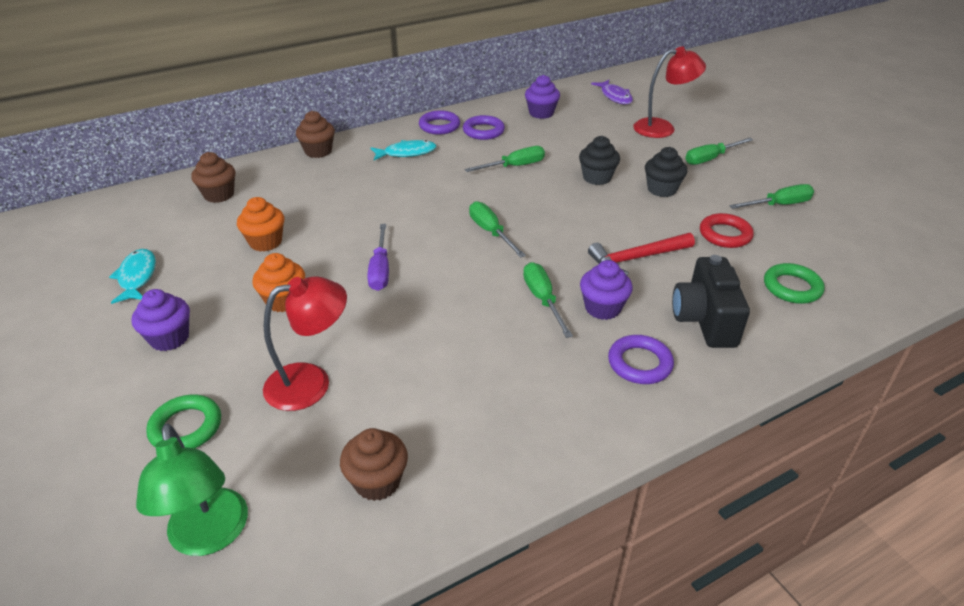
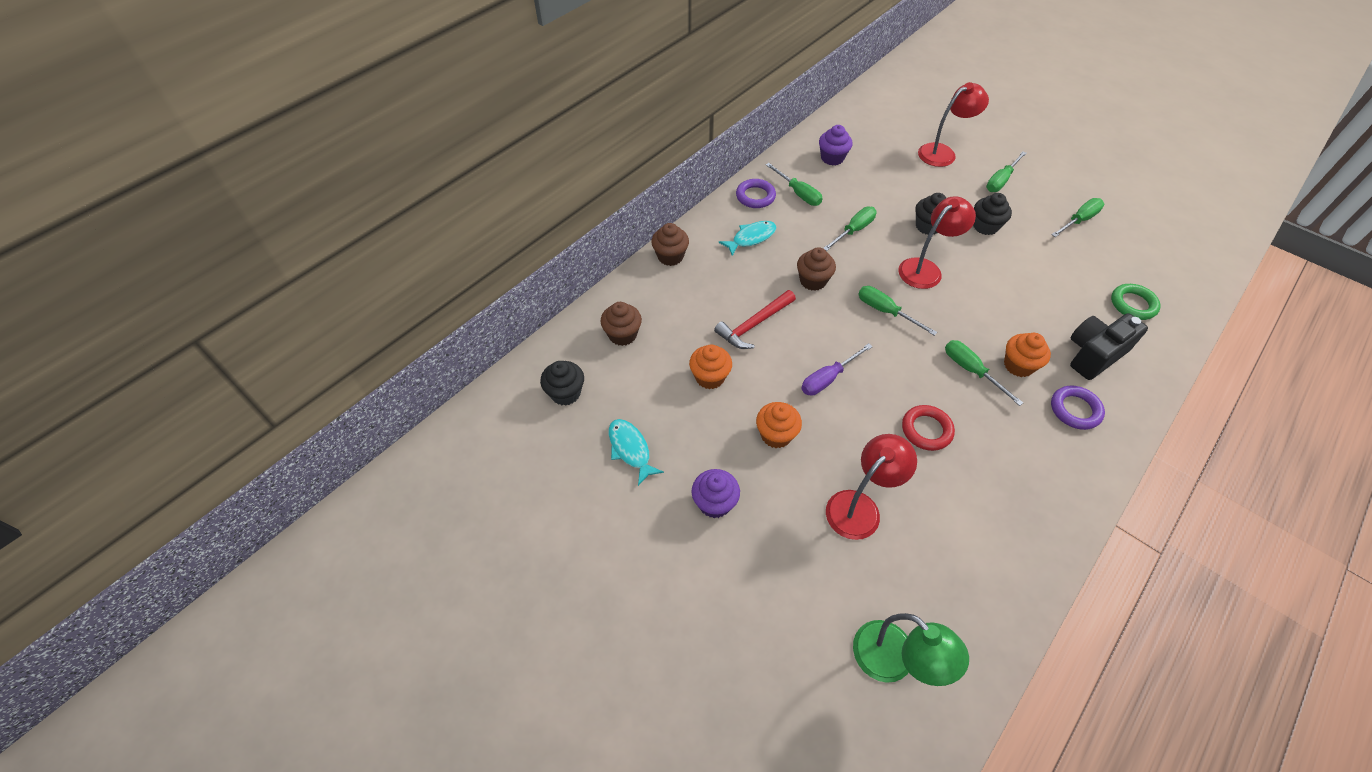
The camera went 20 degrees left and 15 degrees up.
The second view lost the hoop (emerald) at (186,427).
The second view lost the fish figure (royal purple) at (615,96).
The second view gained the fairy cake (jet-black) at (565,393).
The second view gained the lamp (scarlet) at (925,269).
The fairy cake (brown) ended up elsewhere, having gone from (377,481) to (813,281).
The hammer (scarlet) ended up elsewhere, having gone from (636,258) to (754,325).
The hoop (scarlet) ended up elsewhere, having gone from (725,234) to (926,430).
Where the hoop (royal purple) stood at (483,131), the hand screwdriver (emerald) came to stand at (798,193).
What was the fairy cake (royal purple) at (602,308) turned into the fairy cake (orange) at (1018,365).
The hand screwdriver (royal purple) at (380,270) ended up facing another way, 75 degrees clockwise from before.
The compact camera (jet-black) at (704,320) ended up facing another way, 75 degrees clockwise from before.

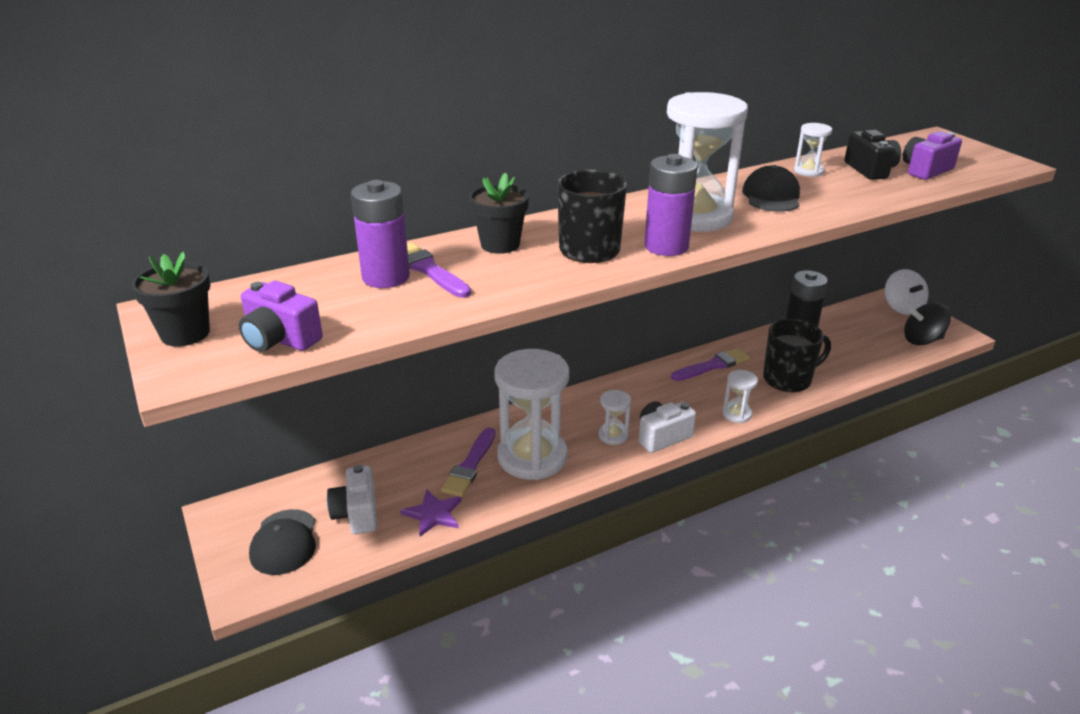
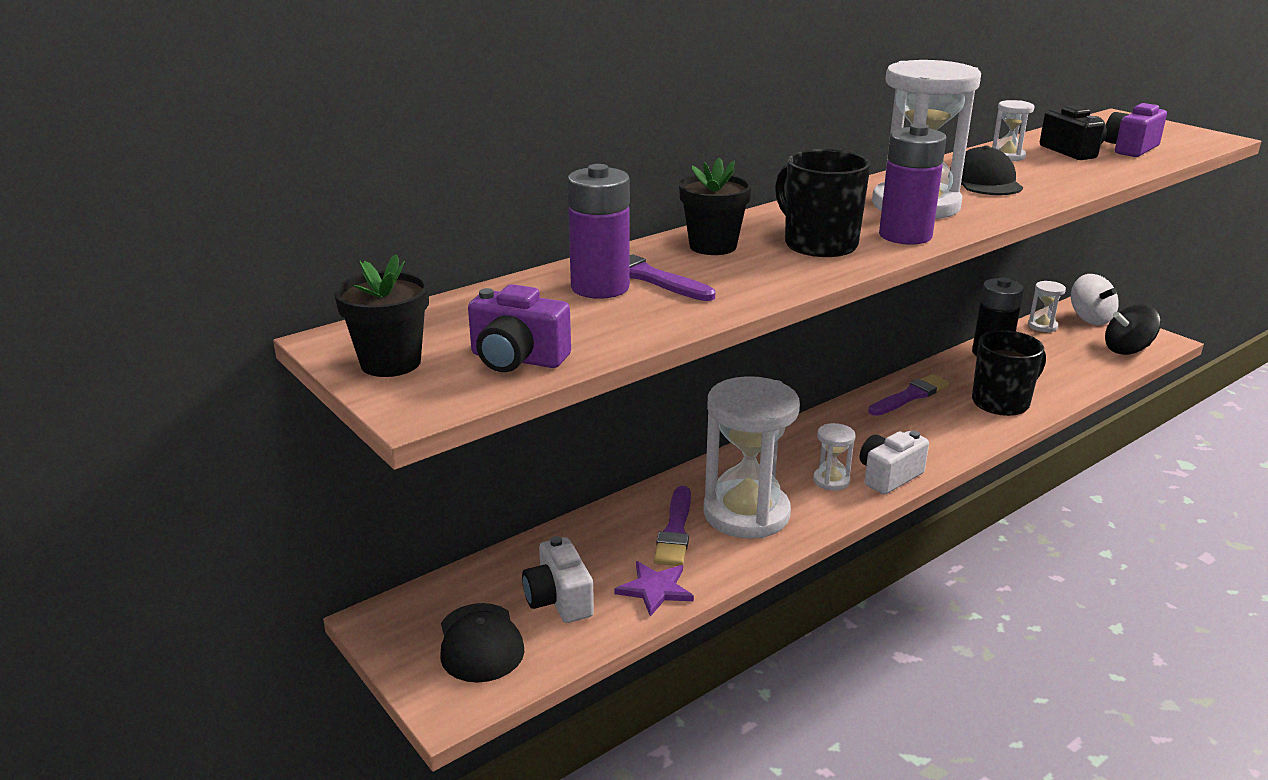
The camera went 10 degrees left and 5 degrees down.
The hourglass (pure white) ended up elsewhere, having gone from (736,414) to (1042,326).

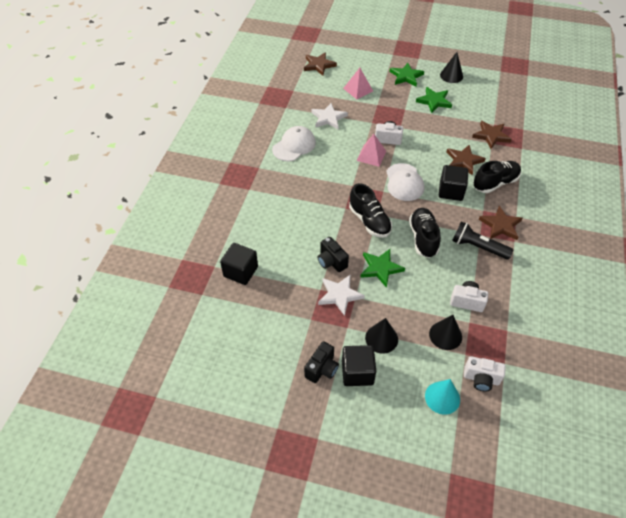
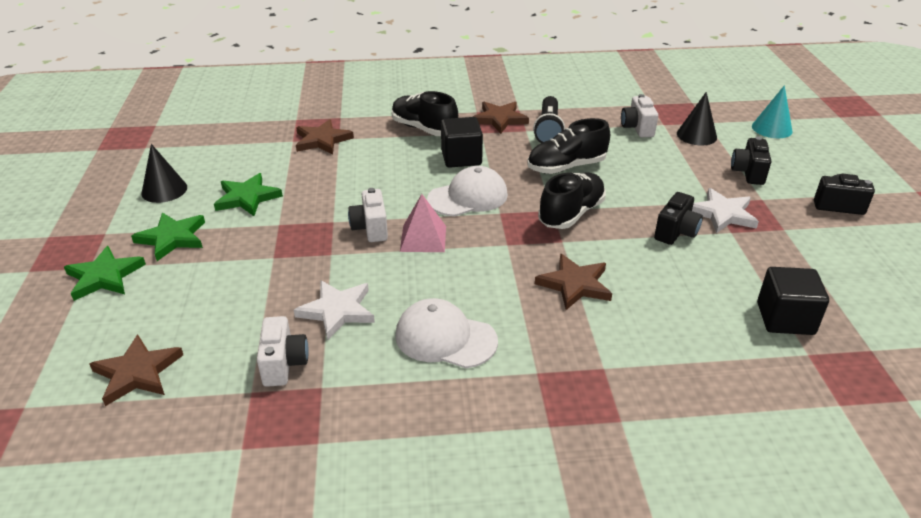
The camera went 110 degrees left and 15 degrees down.
The second view lost the cube (jet-black) at (357,372).
The second view lost the solid pyramid (rose-pink) at (358,89).
The star shape (emerald) ended up elsewhere, having gone from (380,268) to (104,276).
The star shape (brown) ended up elsewhere, having gone from (463,161) to (575,284).
The compact camera (pure white) ended up elsewhere, having gone from (481,379) to (284,364).
Where the cone (jet-black) stood at (381,338), the compact camera (jet-black) came to stand at (748,173).

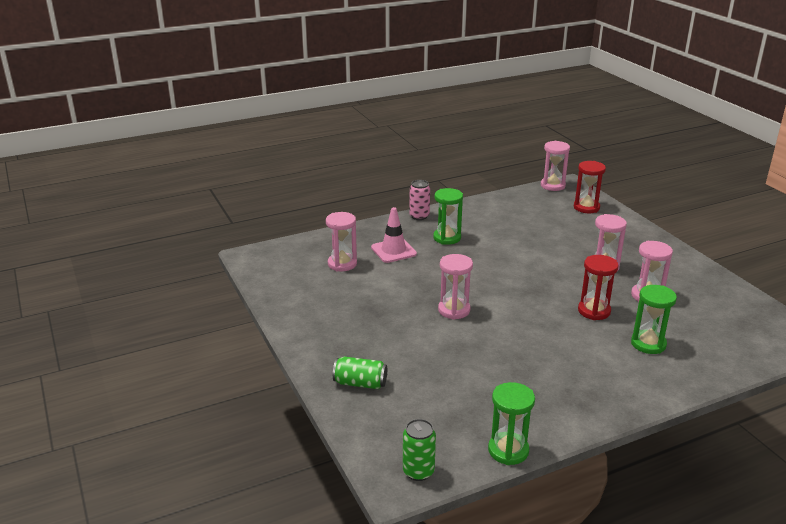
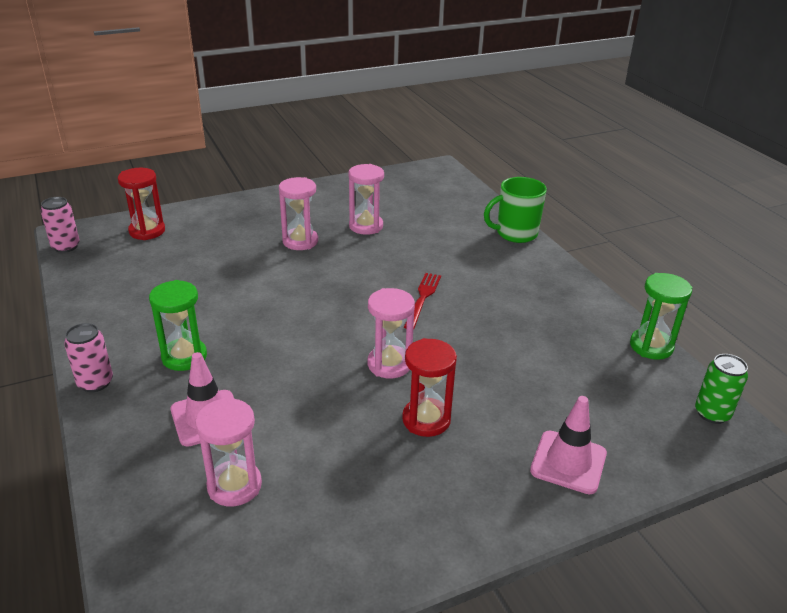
The camera went 90 degrees left and 5 degrees up.
The second view lost the hourglass (emerald) at (648,344).
The second view gained the fork (scarlet) at (422,298).
The second view gained the mug (emerald) at (515,234).
The hourglass (scarlet) ended up elsewhere, having gone from (594,311) to (426,420).
Where the soda can (emerald) stood at (360,383), the traffic cone (rose-pink) came to stand at (568,462).
Where the hourglass (rose-pink) stood at (552,186), the soda can (rose-pink) came to stand at (66,247).

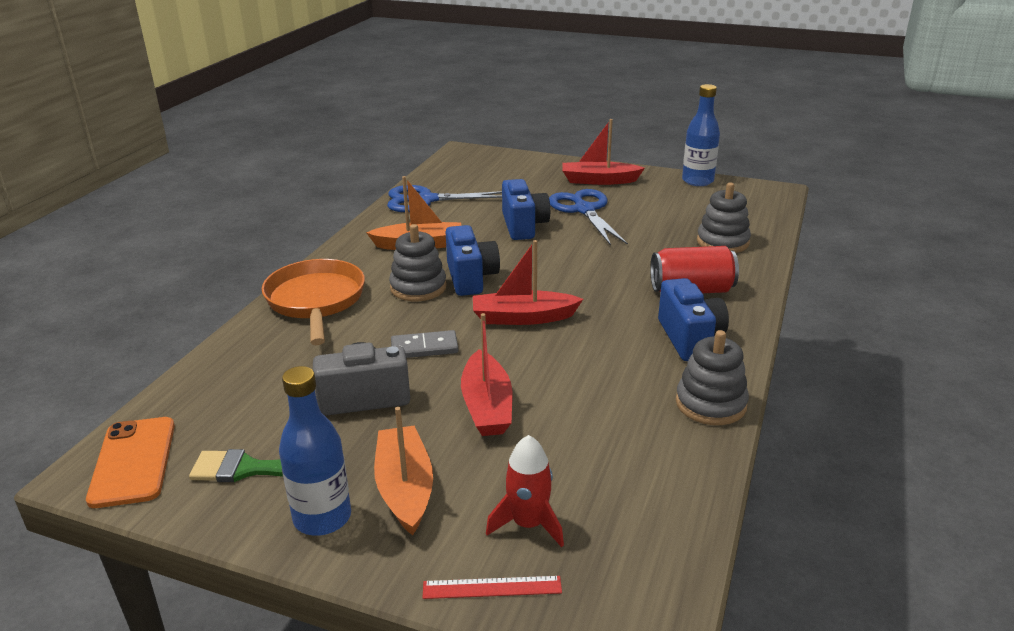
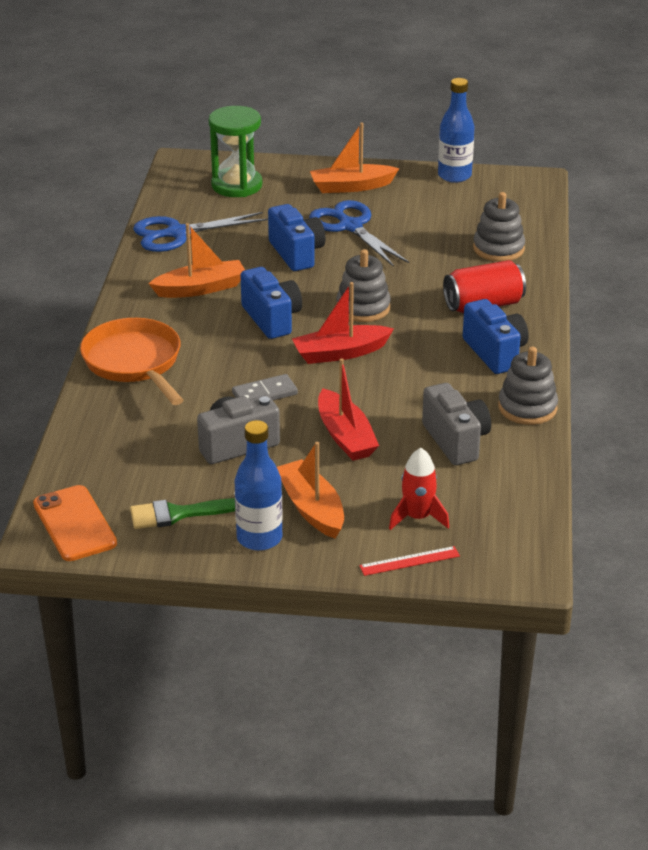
The camera went 15 degrees left and 5 degrees up.
The second view gained the hourglass (emerald) at (237,185).
The second view gained the compact camera (ash-grey) at (456,441).
The stacking rings (ash-grey) ended up elsewhere, having gone from (418,287) to (363,308).
What was the sailboat (scarlet) at (599,180) turned into the sailboat (orange) at (351,187).

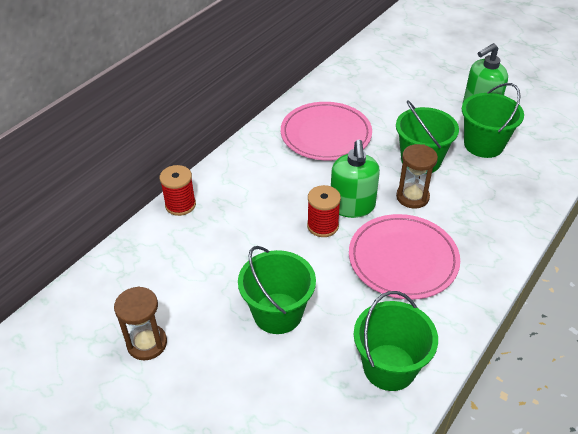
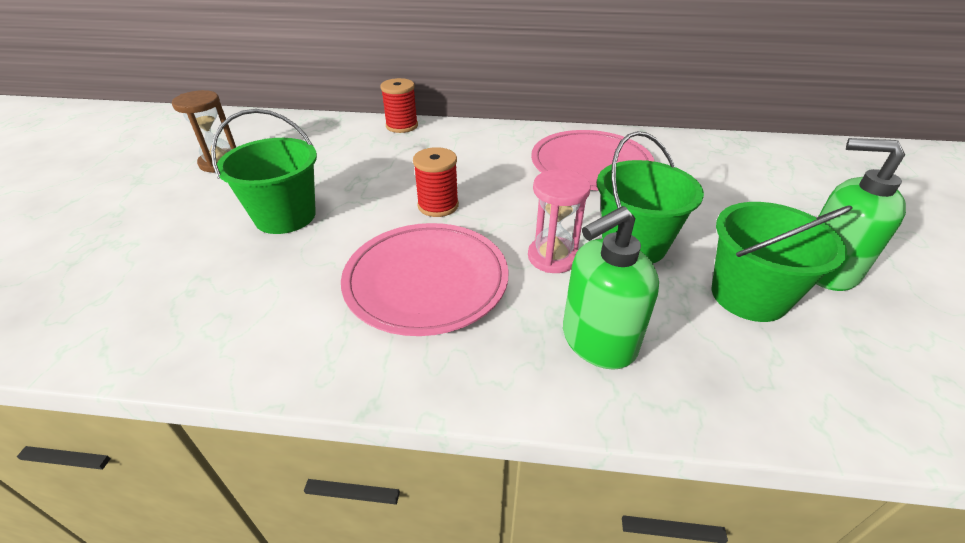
The camera went 60 degrees right and 5 degrees down.
The second view lost the bucket (emerald) at (389,367).
The soap pump (emerald) ended up elsewhere, having gone from (352,206) to (597,341).
What was the hourglass (brown) at (412,197) turned into the hourglass (rose-pink) at (553,257).

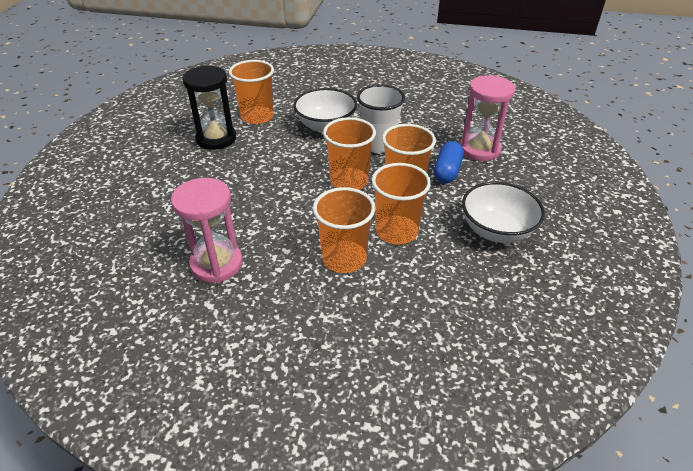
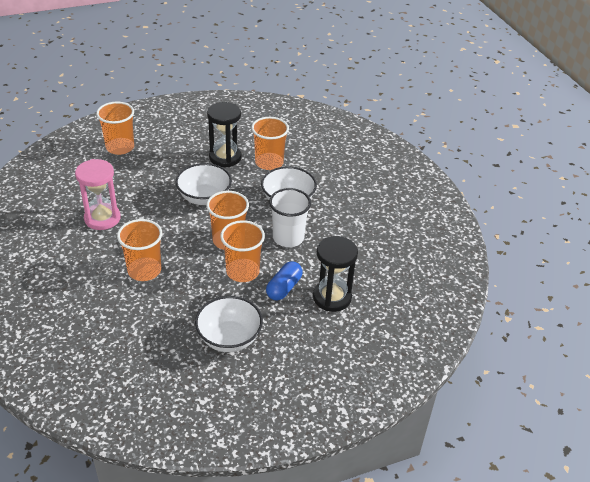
The camera went 55 degrees right and 0 degrees up.
The second view gained the bowl (pure white) at (204,198).
The tumbler (orange) ended up elsewhere, having gone from (396,231) to (120,147).
What was the hourglass (rose-pink) at (479,150) turned into the hourglass (jet-black) at (332,297).
The pill shape (blue) at (447,171) ended up facing another way, 45 degrees counterclockwise from before.

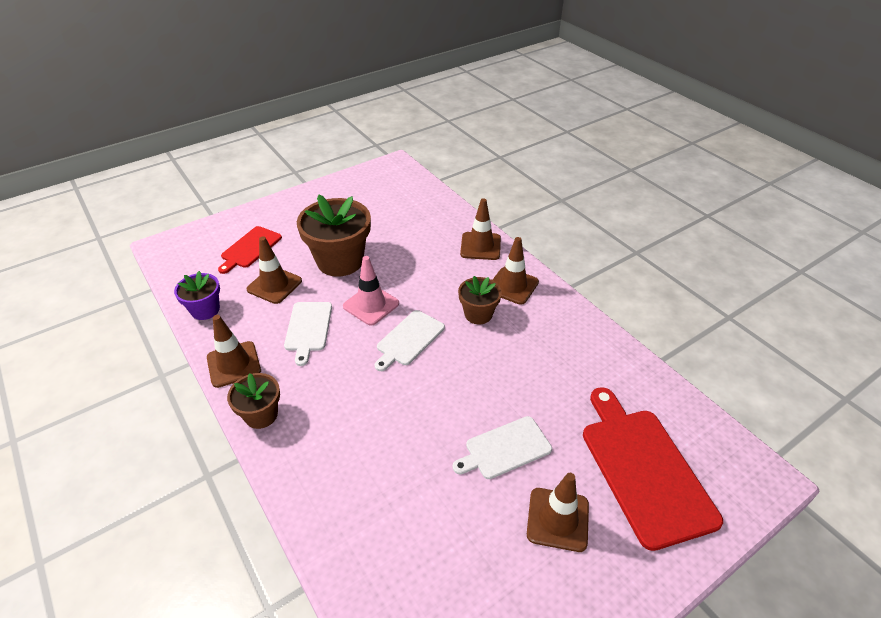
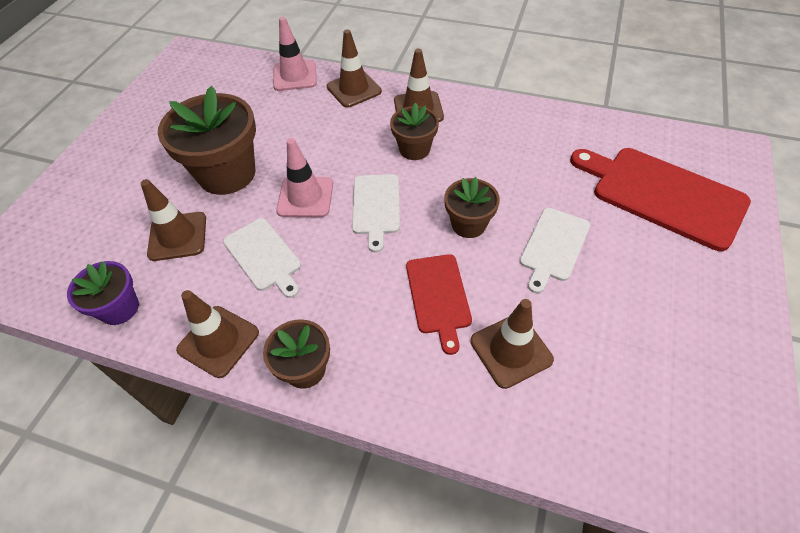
The camera went 35 degrees left and 10 degrees up.
The second view gained the traffic cone (rose-pink) at (295,76).
The second view gained the plant pot (brown) at (468,224).
The chopping board (scarlet) ended up elsewhere, having gone from (250,248) to (438,296).
The traffic cone (brown) ended up elsewhere, having gone from (557,519) to (511,350).

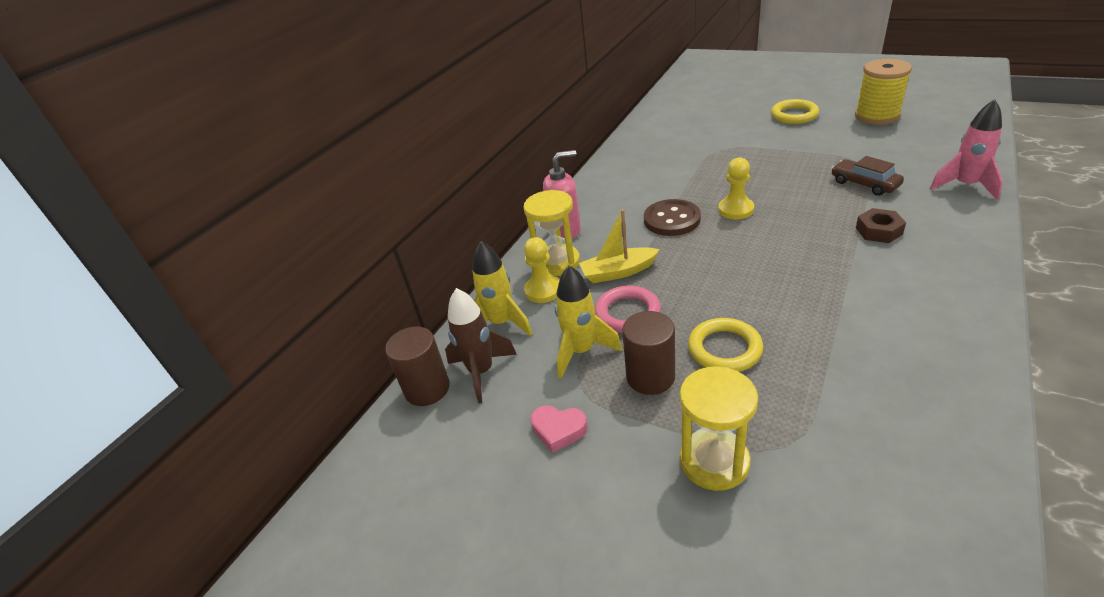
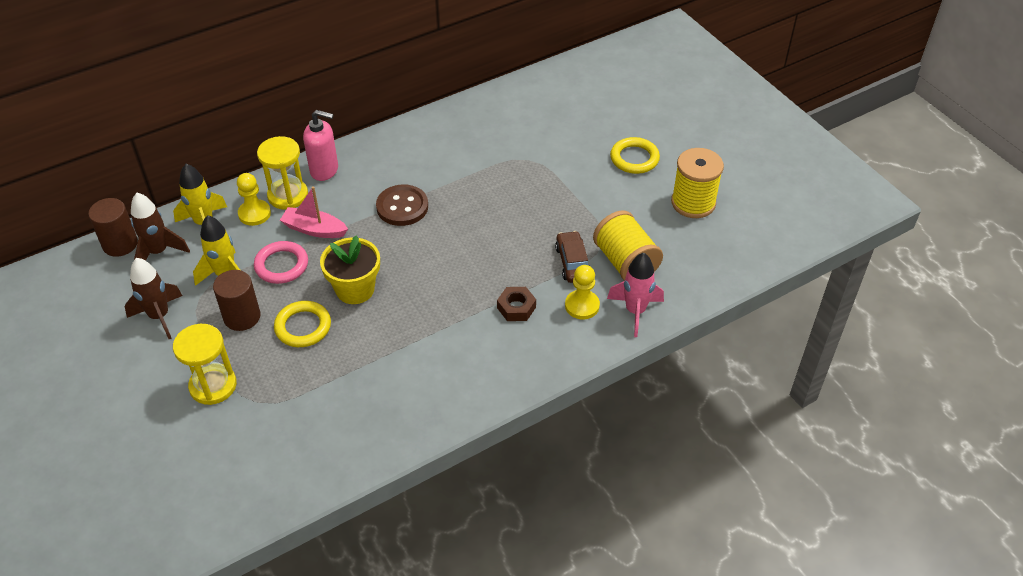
The camera went 25 degrees right and 10 degrees up.
The second view gained the plant pot (golden) at (355,289).
The second view gained the bobbin (golden) at (625,262).
The game pawn (golden) ended up elsewhere, having gone from (735,209) to (582,306).
Where the heart shape (rose-pink) stood at (558,430), the spaceship (brown) came to stand at (159,316).
What was the sailboat (golden) at (618,272) turned into the sailboat (rose-pink) at (314,229).

